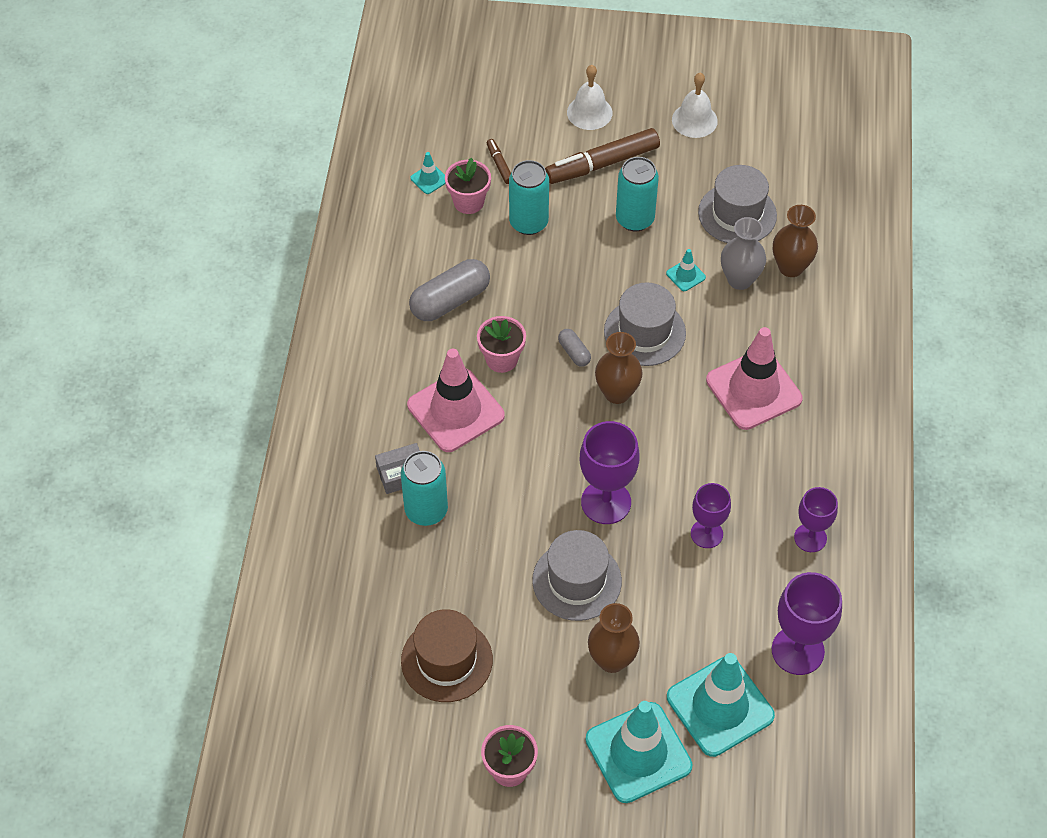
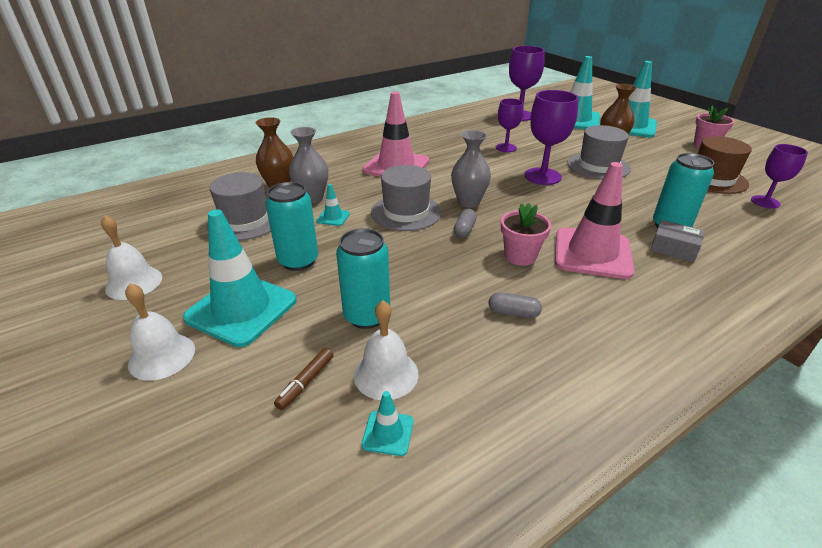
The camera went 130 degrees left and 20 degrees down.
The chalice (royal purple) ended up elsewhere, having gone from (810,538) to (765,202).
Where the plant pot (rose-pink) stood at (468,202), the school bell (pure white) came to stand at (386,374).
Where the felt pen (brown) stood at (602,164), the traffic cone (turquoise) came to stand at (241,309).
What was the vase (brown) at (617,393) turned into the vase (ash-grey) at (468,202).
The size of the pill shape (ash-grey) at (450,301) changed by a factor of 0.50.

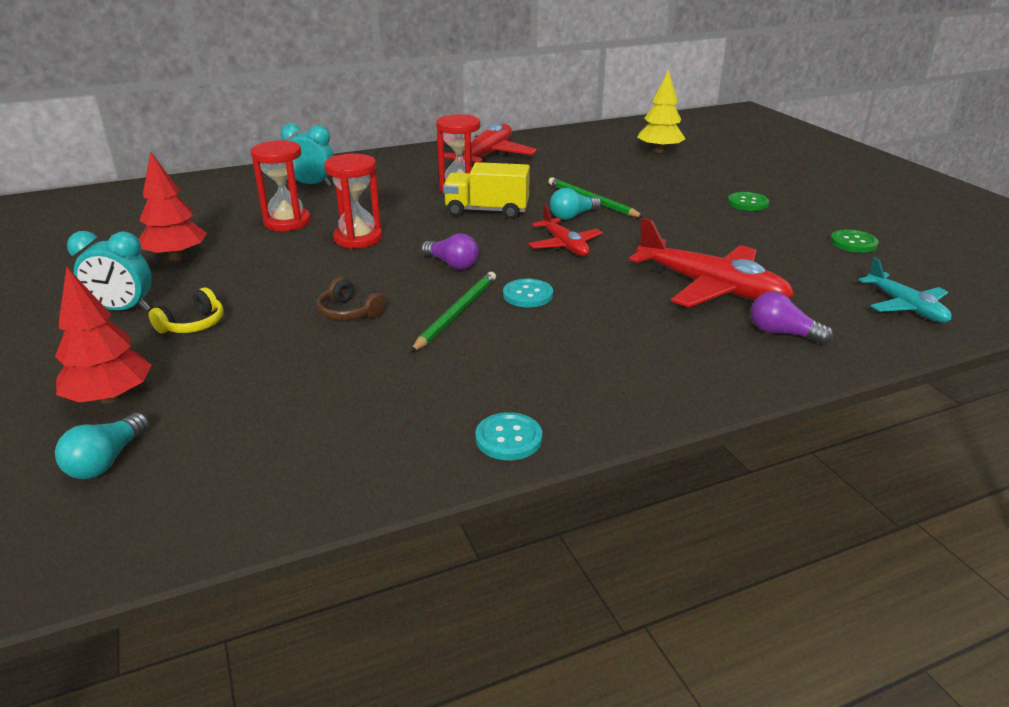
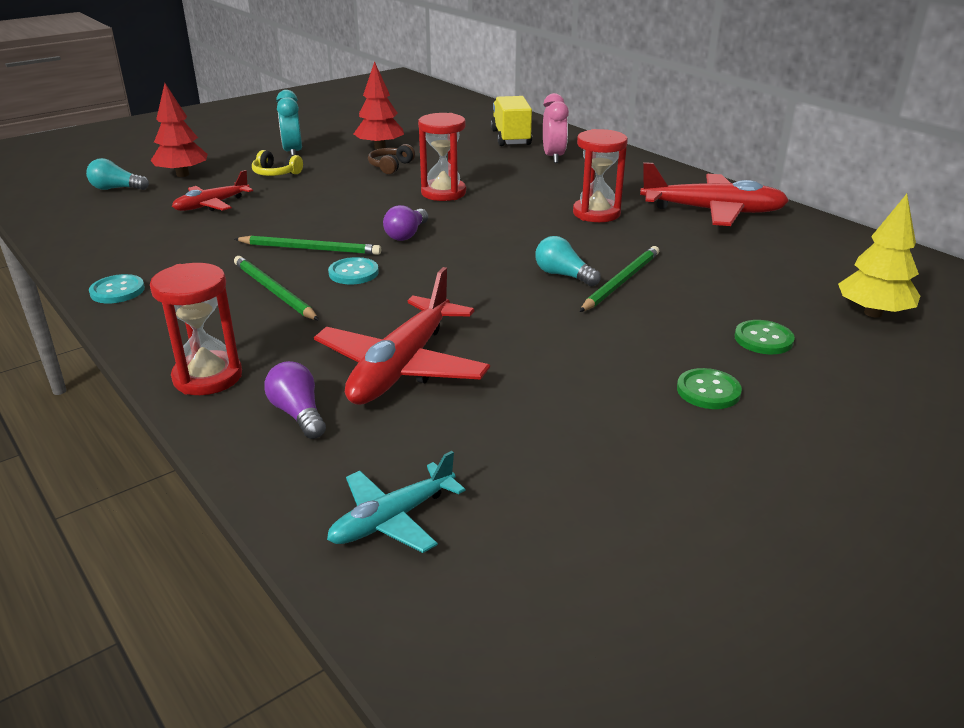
The camera went 75 degrees right and 0 degrees up.
The second view gained the lead pencil (emerald) at (274,291).
The hourglass (scarlet) ended up elsewhere, having gone from (287,222) to (207,377).
The over-ear headphones (brown) ended up elsewhere, having gone from (349,312) to (390,166).
The toy truck (golden) ended up elsewhere, having gone from (487,211) to (511,138).
The aeroplane (scarlet) ended up elsewhere, having gone from (564,245) to (212,205).
The button (emerald) ended up elsewhere, having gone from (853,243) to (763,339).
What was the bedside clock (turquoise) at (312,185) turned into the bedside clock (rose-pink) at (553,157).
The light bulb (royal purple) at (782,333) ended up facing another way, 45 degrees counterclockwise from before.

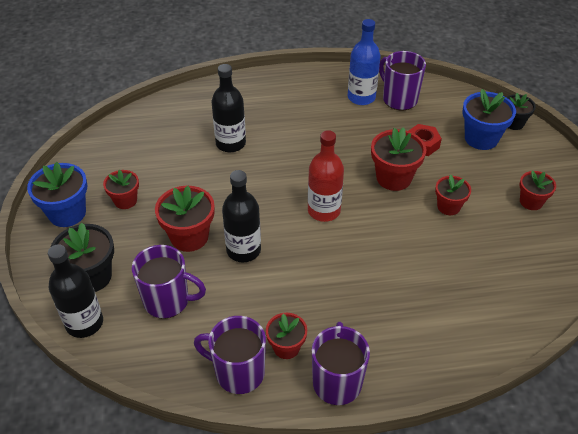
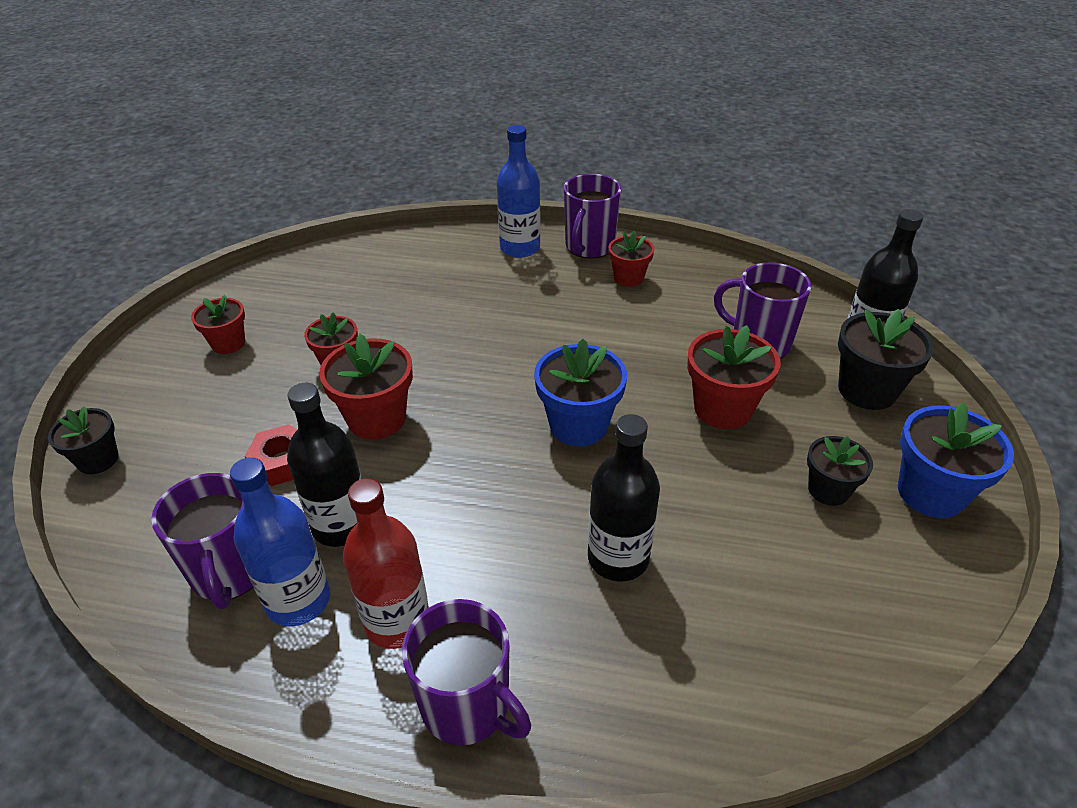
The camera went 160 degrees left and 5 degrees down.
The second view gained the bottle (blue) at (520,248).
The mug (royal purple) ended up elsewhere, having gone from (238,372) to (468,706).
The bottle (jet-black) ended up elsewhere, having gone from (243,250) to (341,525).
The bottle (scarlet) ended up elsewhere, having gone from (324,211) to (397,621).
The plant pot (blue) ended up elsewhere, having gone from (481,138) to (578,425).
What was the plant pot (scarlet) at (125,200) turned into the plant pot (jet-black) at (828,490).

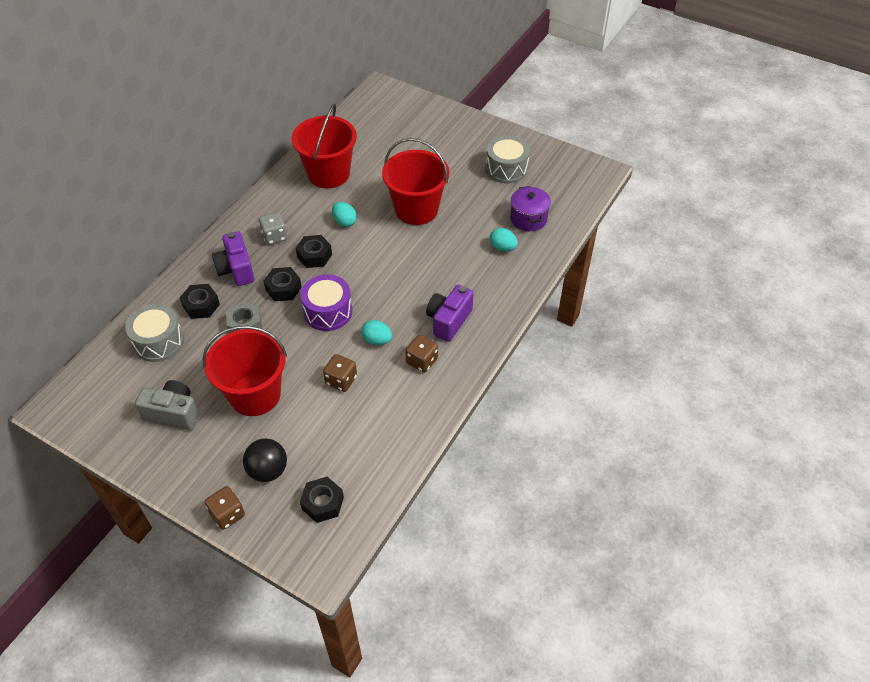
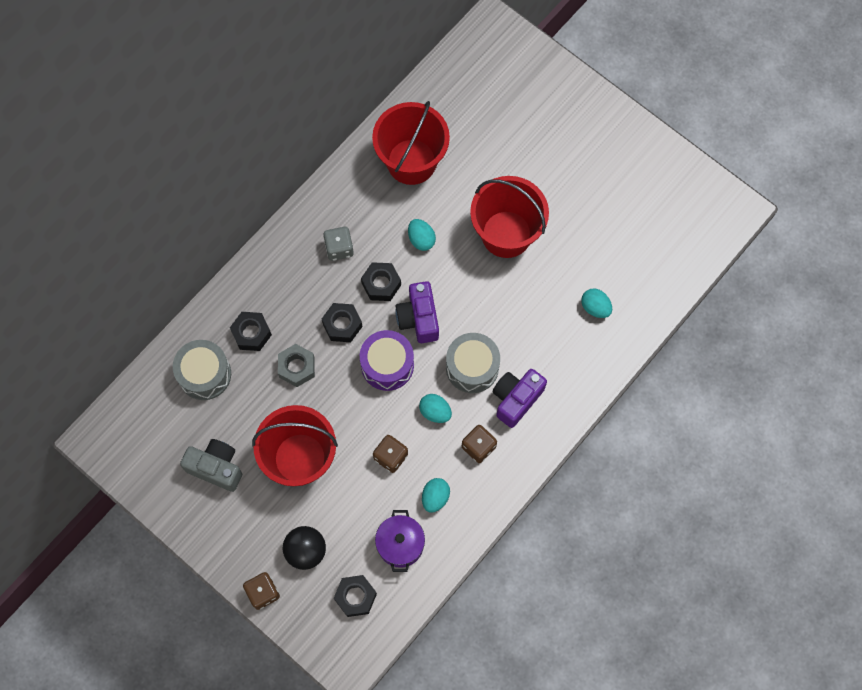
The camera went 10 degrees right and 20 degrees up.
The second view gained the egg (turquoise) at (435,497).
The compact camera (royal purple) ended up elsewhere, having gone from (236,269) to (418,318).
The snare drum (ash-grey) ended up elsewhere, having gone from (506,169) to (472,367).
The cooking pot (royal purple) ended up elsewhere, having gone from (528,219) to (400,544).

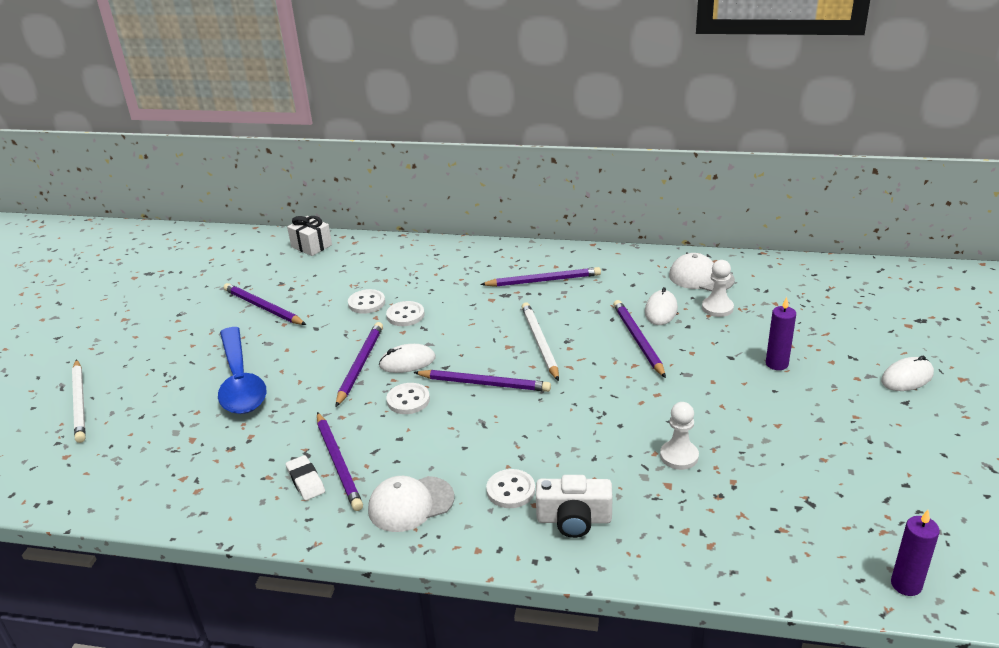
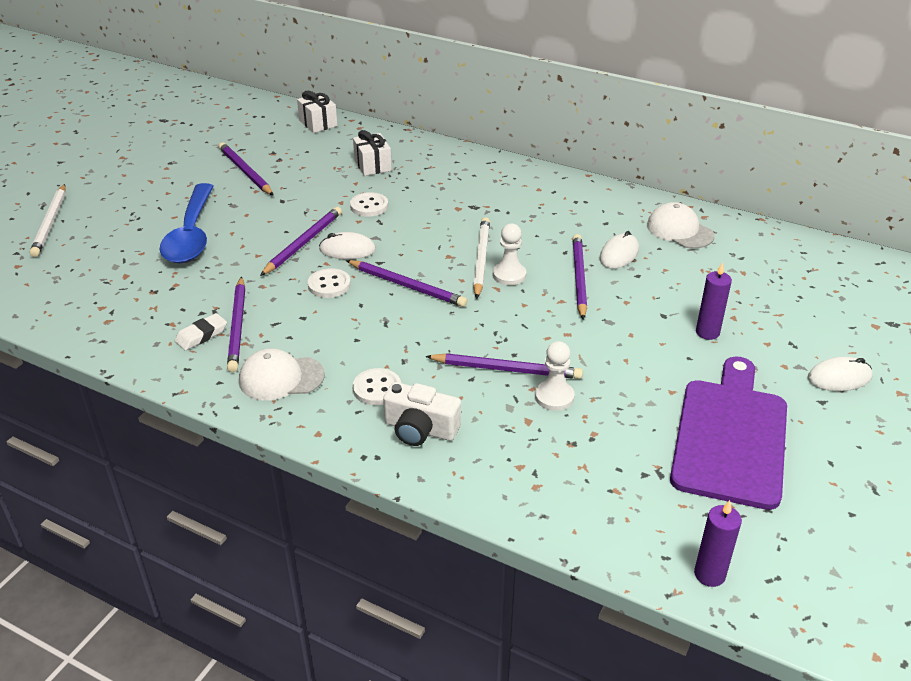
The camera went 15 degrees right and 5 degrees up.
The second view lost the button (pure white) at (366,303).
The second view gained the wrapped gift (pure white) at (372,165).
The second view gained the chopping board (royal purple) at (730,437).
The lead pencil (royal purple) ended up elsewhere, having gone from (543,280) to (506,369).
The game pawn (pure white) ended up elsewhere, having gone from (717,308) to (509,275).
The eraser (pure white) at (306,481) ended up facing another way, 60 degrees clockwise from before.

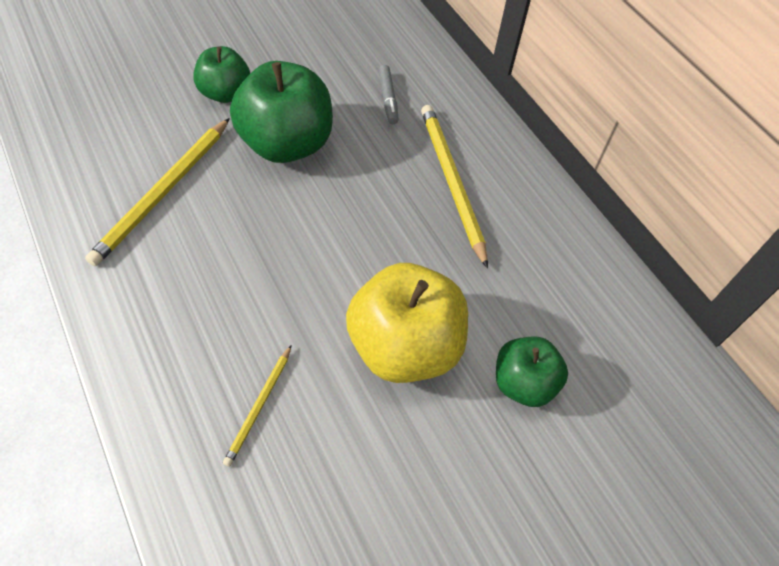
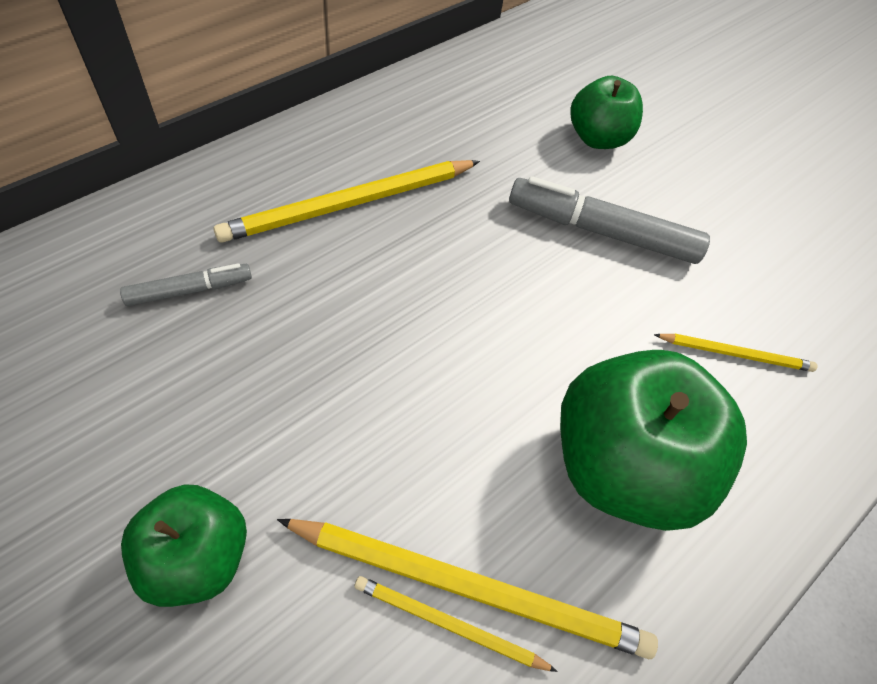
The camera went 105 degrees left and 0 degrees up.
The second view gained the lead pencil (golden) at (448,624).
The apple (emerald) ended up elsewhere, having gone from (286,144) to (621,465).
Where the apple (golden) stood at (404,347), the felt pen (ash-grey) came to stand at (602,231).

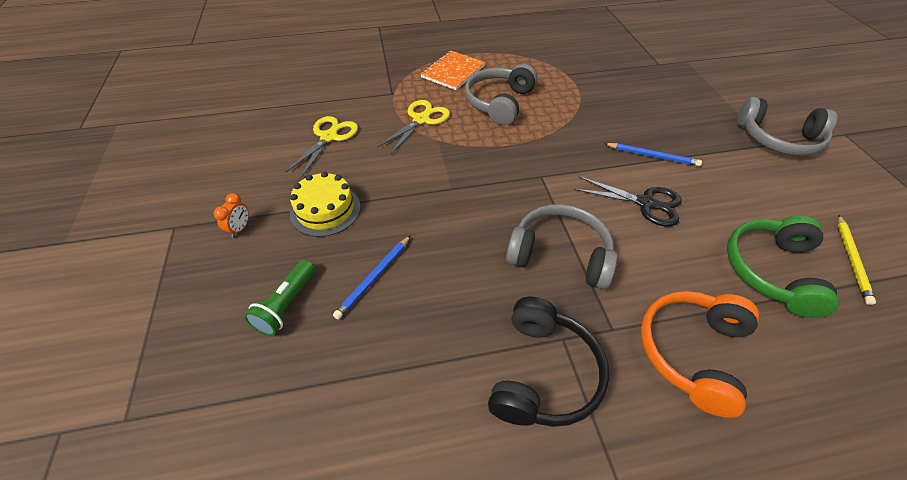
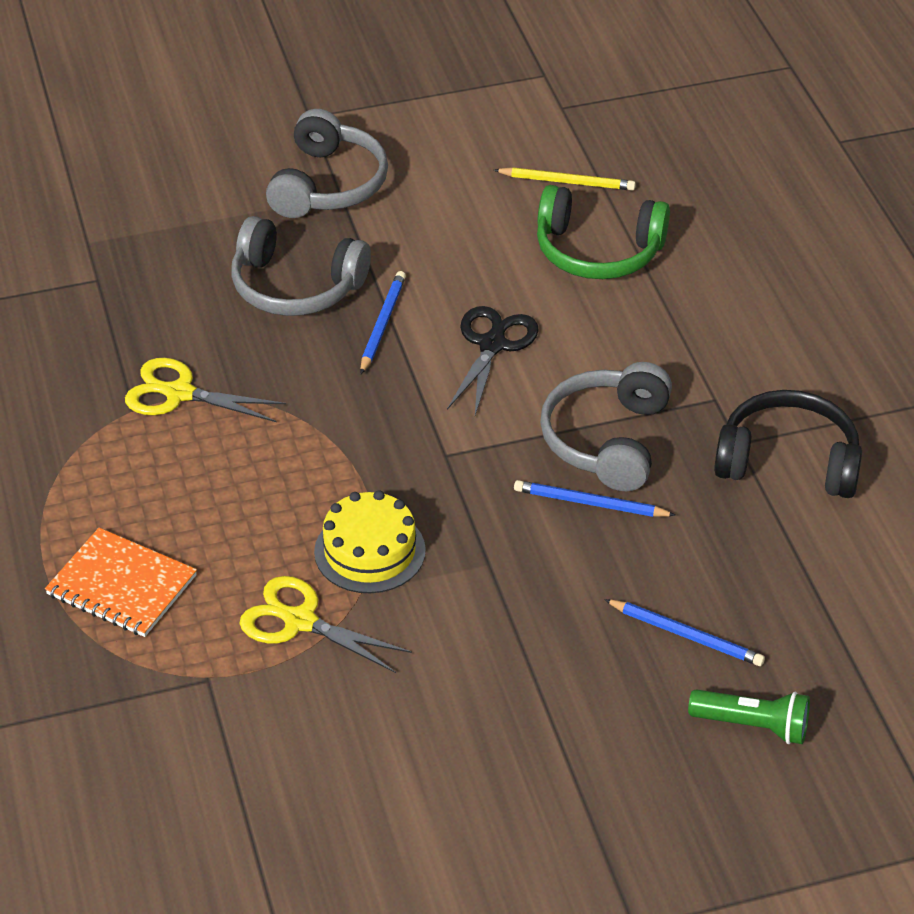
The camera went 95 degrees left and 5 degrees down.
The second view lost the bedside clock (orange) at (240,229).
The second view lost the over-ear headphones (orange) at (692,352).
The second view gained the lead pencil (blue) at (590,503).
The scissors (golden) ended up elsewhere, having gone from (329,137) to (179,393).
The layer cake (golden) ended up elsewhere, having gone from (325,210) to (369,551).
The over-ear headphones (ash-grey) ended up elsewhere, having gone from (499,102) to (295,286).

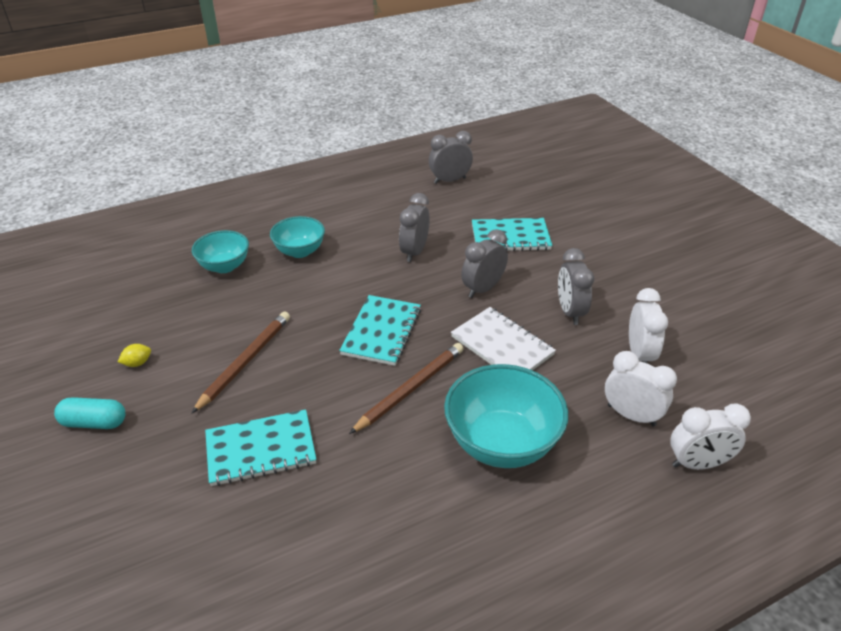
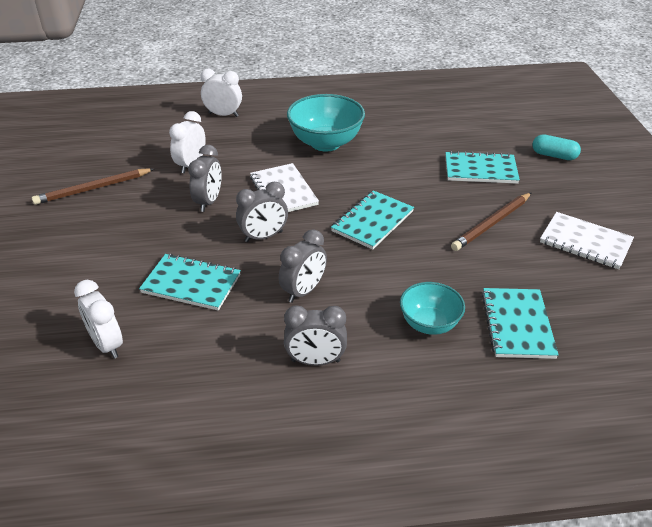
The camera went 160 degrees left and 0 degrees up.
The pill shape (turquoise) ended up elsewhere, having gone from (94,423) to (554,155).
The lead pencil (brown) ended up elsewhere, having gone from (410,389) to (93,188).
The bedside clock (ash-grey) ended up elsewhere, having gone from (449,180) to (315,361).
The bedside clock (pure white) ended up elsewhere, having gone from (631,415) to (107,344).
Where the lemon (golden) stood at (137,363), the exercise book (pure white) came to stand at (585,242).
Where the bowl (turquoise) stood at (224,266), the exercise book (turquoise) came to stand at (517,324).

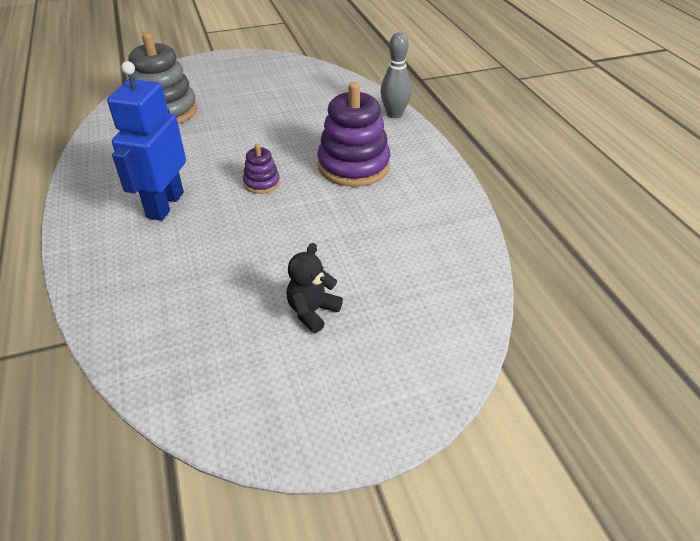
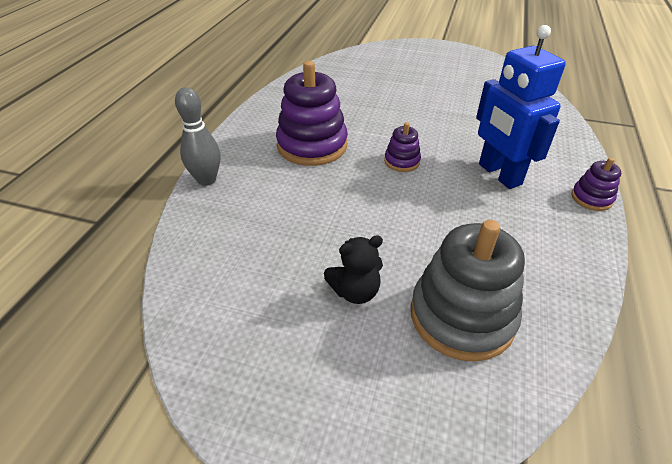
The camera went 145 degrees left and 0 degrees up.
The second view gained the stacking rings (royal purple) at (591,198).
The teddy (jet-black) ended up elsewhere, having gone from (312,311) to (355,291).
The toy robot (blue) at (165,205) ended up facing another way, 105 degrees clockwise from before.

